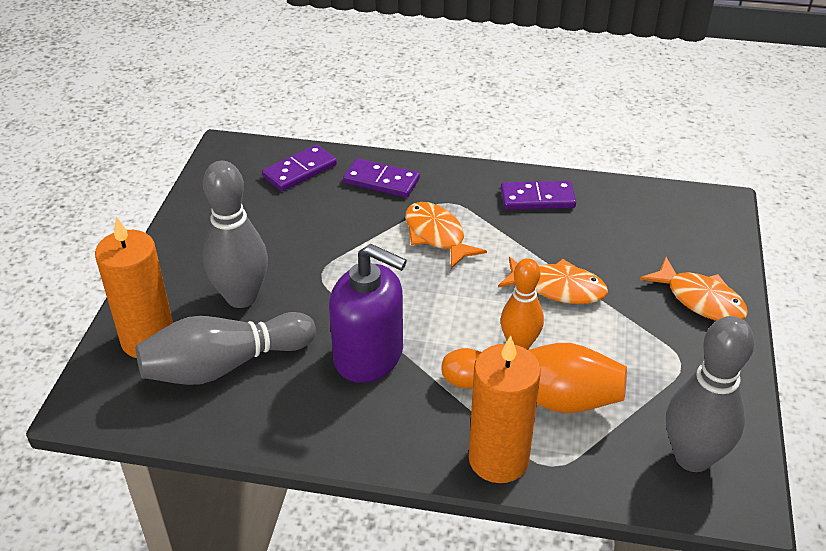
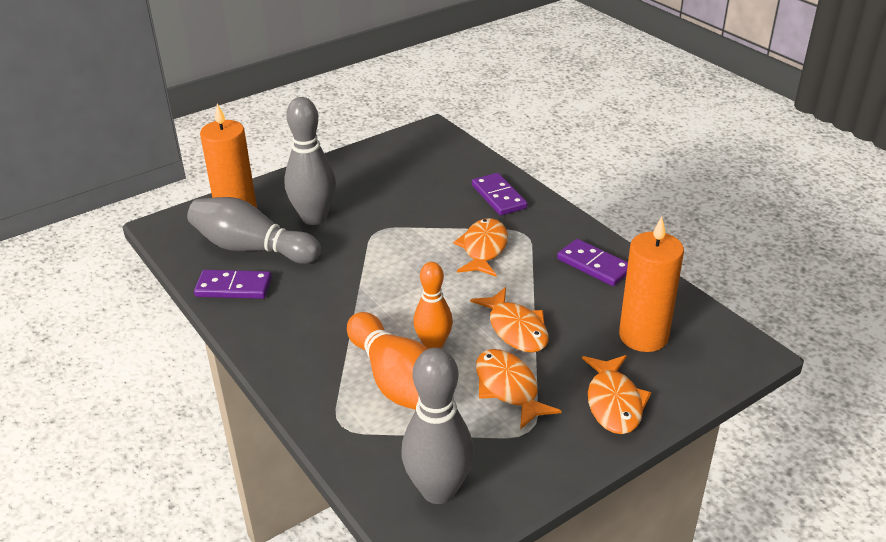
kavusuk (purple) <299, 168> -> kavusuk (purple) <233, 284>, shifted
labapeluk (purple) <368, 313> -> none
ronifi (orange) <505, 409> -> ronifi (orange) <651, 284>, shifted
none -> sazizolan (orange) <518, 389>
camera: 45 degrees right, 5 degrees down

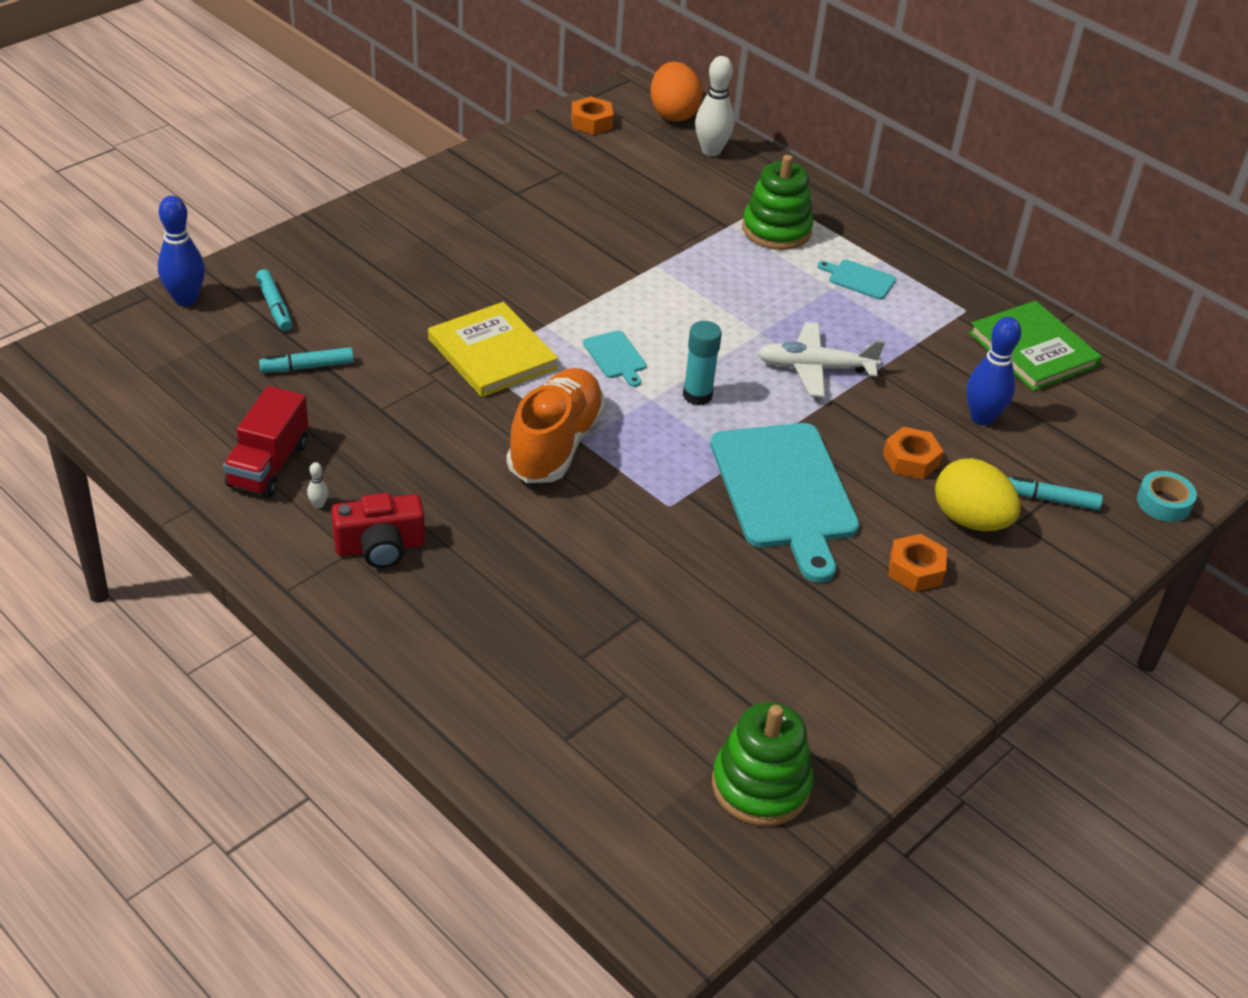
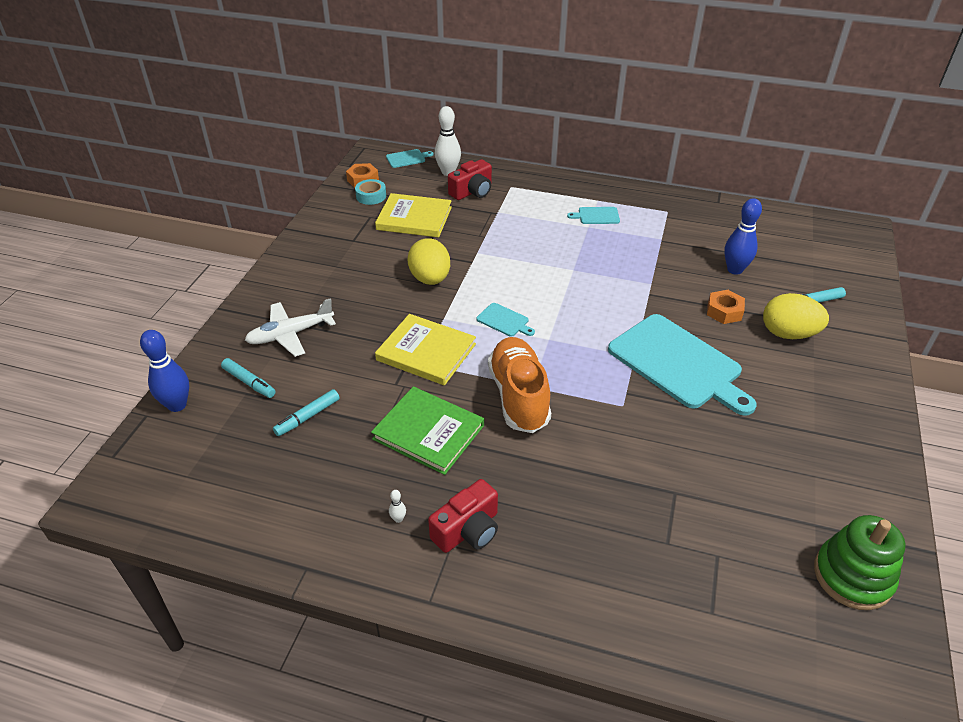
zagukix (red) <265, 441> -> none
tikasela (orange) <676, 92> -> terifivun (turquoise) <410, 158>
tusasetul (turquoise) <702, 363> -> none
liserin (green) <777, 202> -> none
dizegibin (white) <821, 359> -> dizegibin (white) <290, 327>, shifted
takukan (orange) <918, 563> -> none
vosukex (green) <1035, 346> -> vosukex (green) <427, 430>, shifted
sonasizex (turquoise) <1167, 496> -> sonasizex (turquoise) <370, 192>, shifted
none -> vosukex (yellow) <413, 215>
none -> tikasela (yellow) <428, 261>
none -> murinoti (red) <470, 179>
camera: 25 degrees left, 0 degrees up

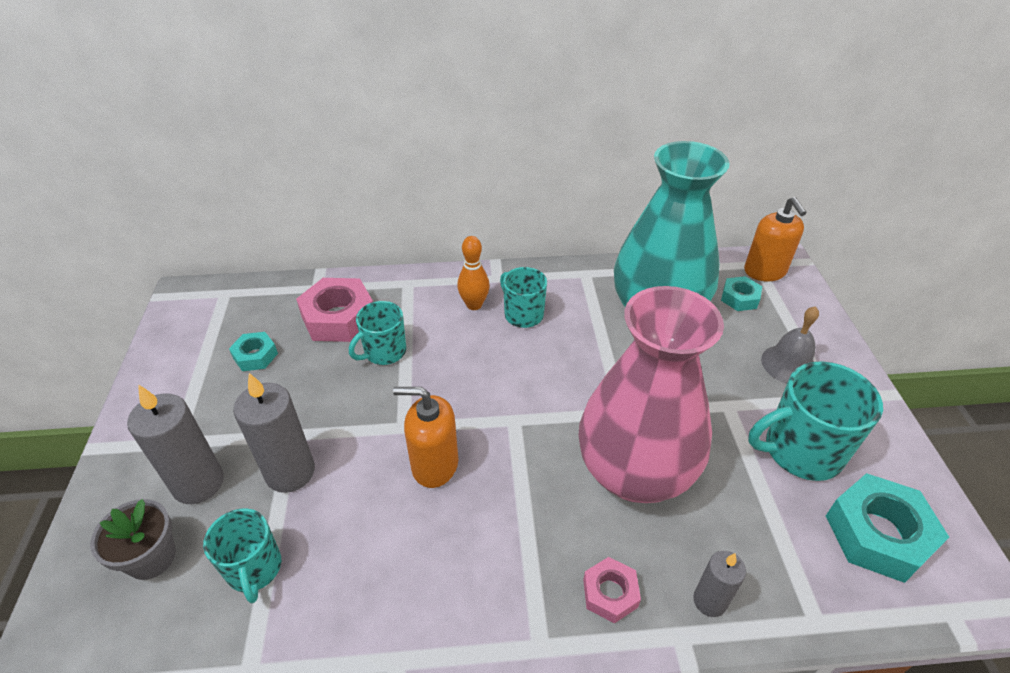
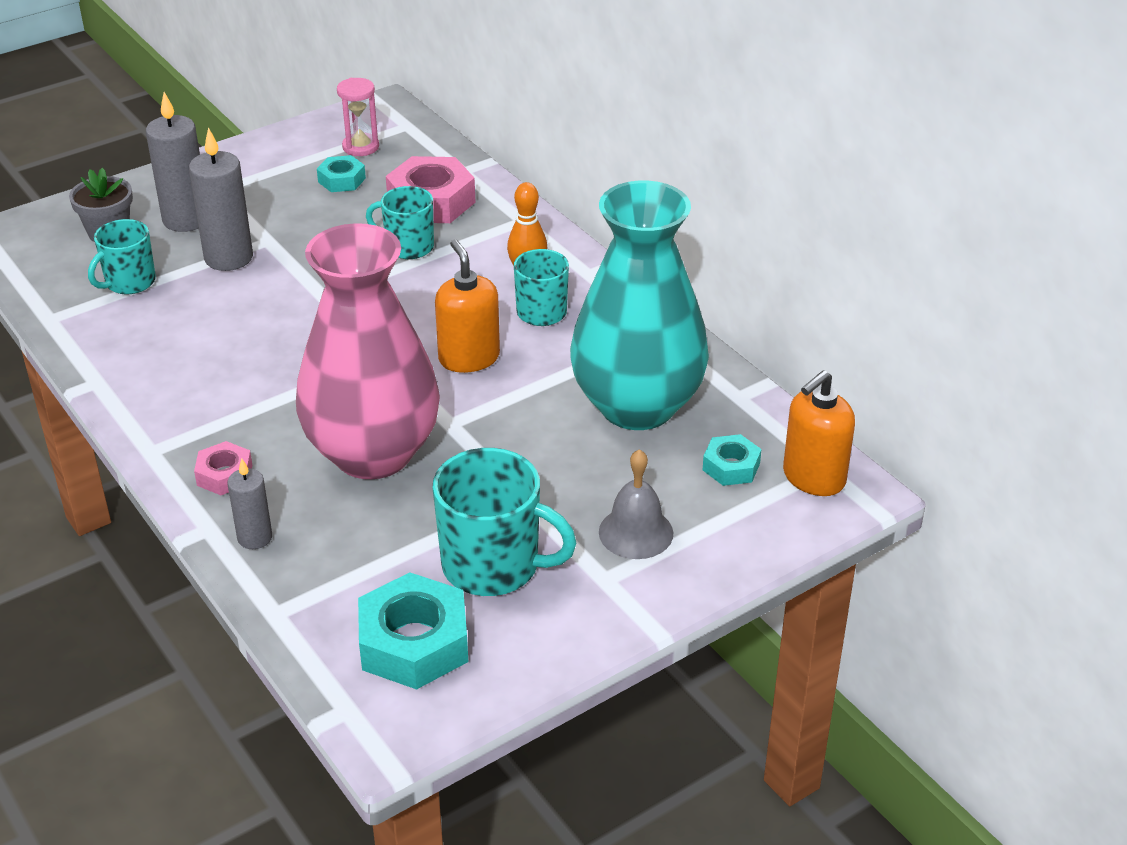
labapeluk (orange) <425, 437> -> labapeluk (orange) <467, 306>, shifted
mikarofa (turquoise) <815, 421> -> mikarofa (turquoise) <504, 522>, 150 degrees clockwise
none -> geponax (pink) <358, 117>
camera: 60 degrees right, 5 degrees down

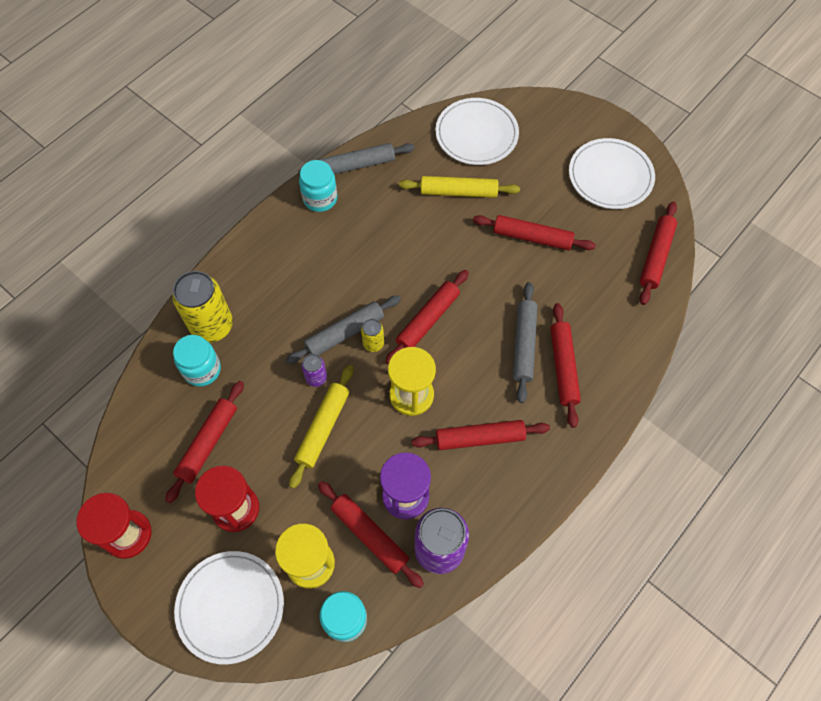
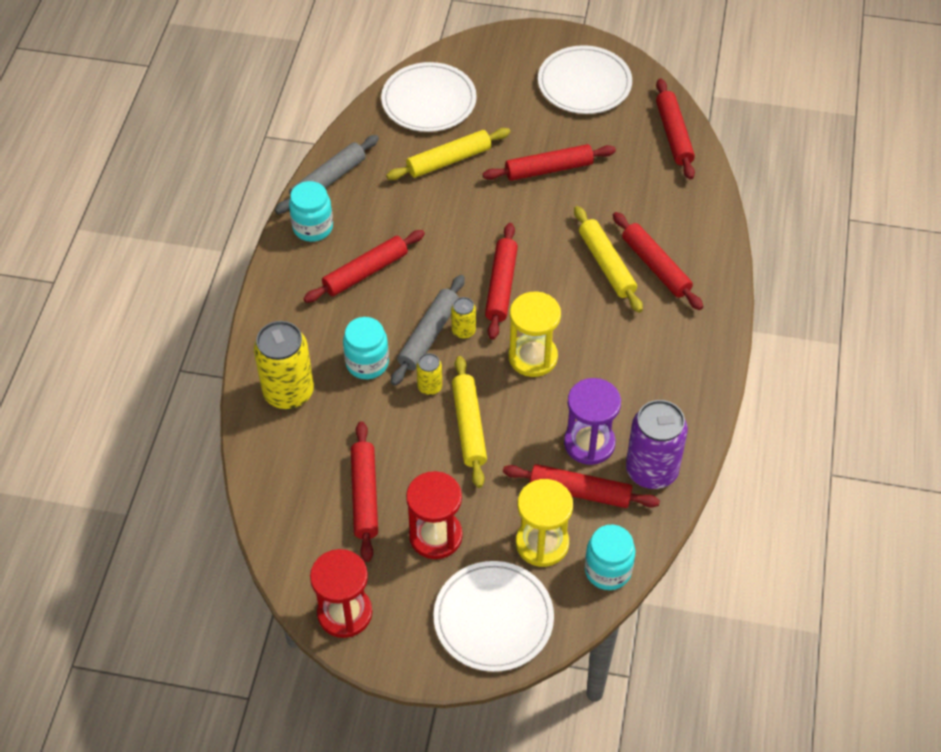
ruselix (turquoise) <197, 361> -> ruselix (turquoise) <366, 348>, shifted
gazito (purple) <314, 370> -> gazito (yellow) <429, 374>
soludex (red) <480, 435> -> soludex (red) <364, 266>, shifted
soludex (grey) <525, 342> -> soludex (yellow) <608, 259>
camera: 30 degrees left, 10 degrees down

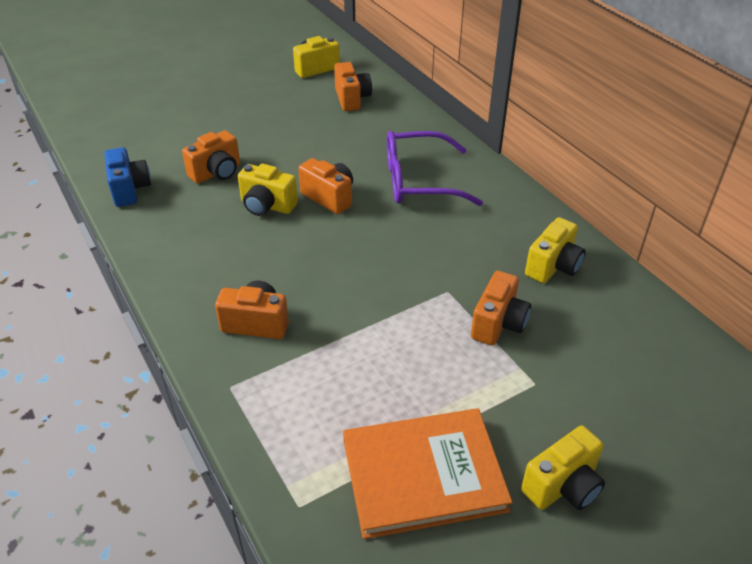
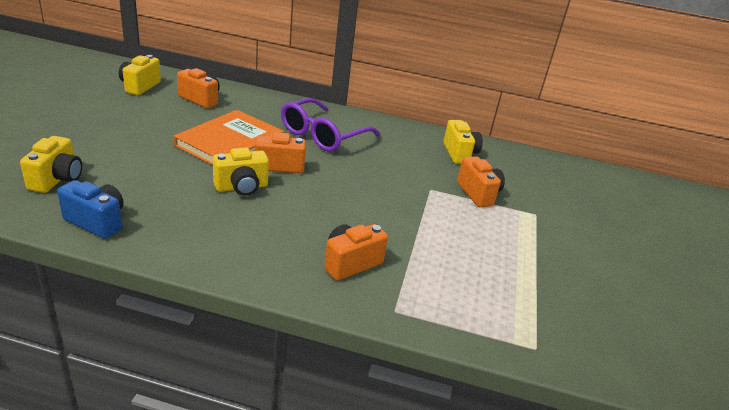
murinoti (orange) <211, 157> -> none
vosukex (orange) <427, 473> -> vosukex (orange) <229, 137>, shifted
murinoti (yellow) <563, 467> -> murinoti (yellow) <51, 164>, shifted
camera: 50 degrees left, 10 degrees down

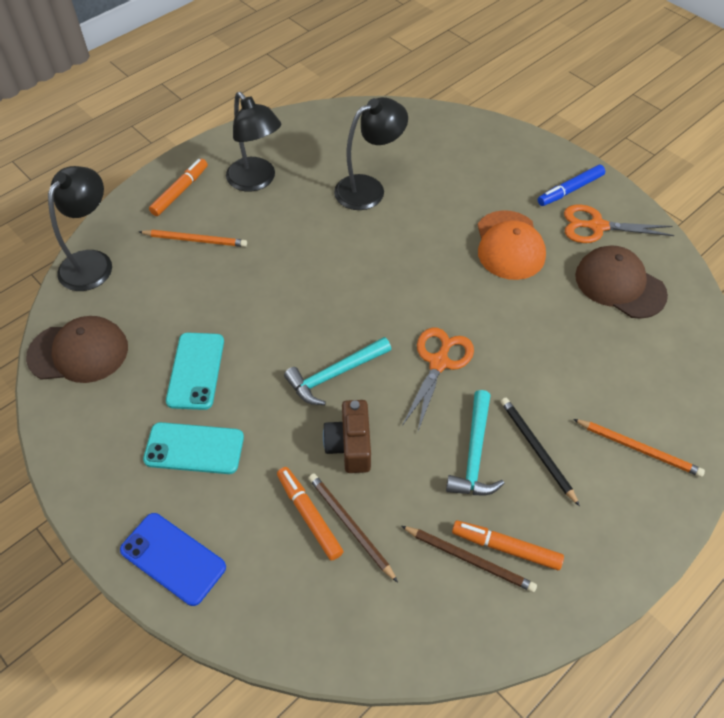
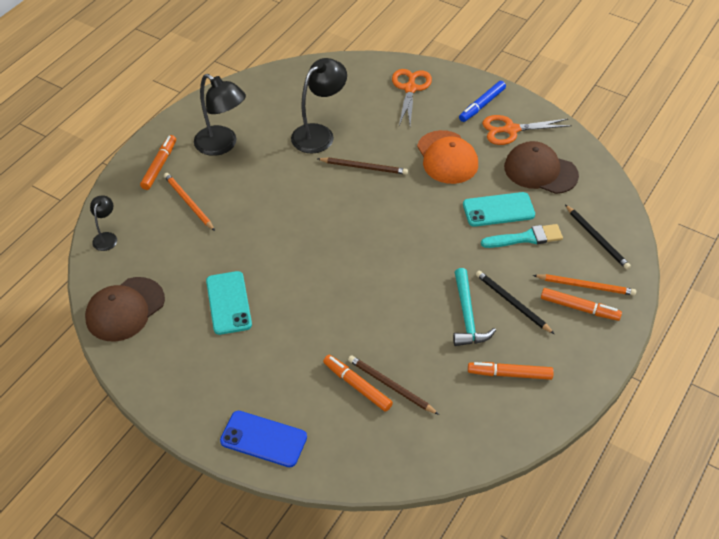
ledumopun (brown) <77, 349> -> ledumopun (brown) <125, 309>, 150 degrees clockwise
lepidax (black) <80, 228> -> lepidax (black) <103, 223>, x0.53
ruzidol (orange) <193, 238> -> ruzidol (orange) <189, 202>, 120 degrees counterclockwise
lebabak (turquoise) <193, 448> -> lebabak (turquoise) <499, 209>, shifted
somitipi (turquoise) <337, 371> -> none
murinoti (brown) <347, 436> -> none
ruzidol (brown) <469, 559> -> ruzidol (brown) <363, 166>, shifted
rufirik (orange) <438, 379> -> rufirik (orange) <412, 97>, shifted
none -> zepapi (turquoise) <522, 236>
none -> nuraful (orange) <581, 304>
none -> ruzidol (black) <598, 237>
camera: 15 degrees left, 5 degrees down

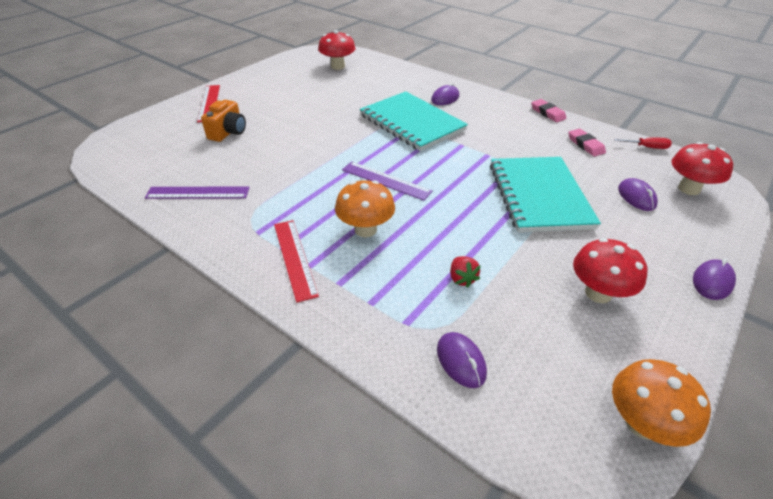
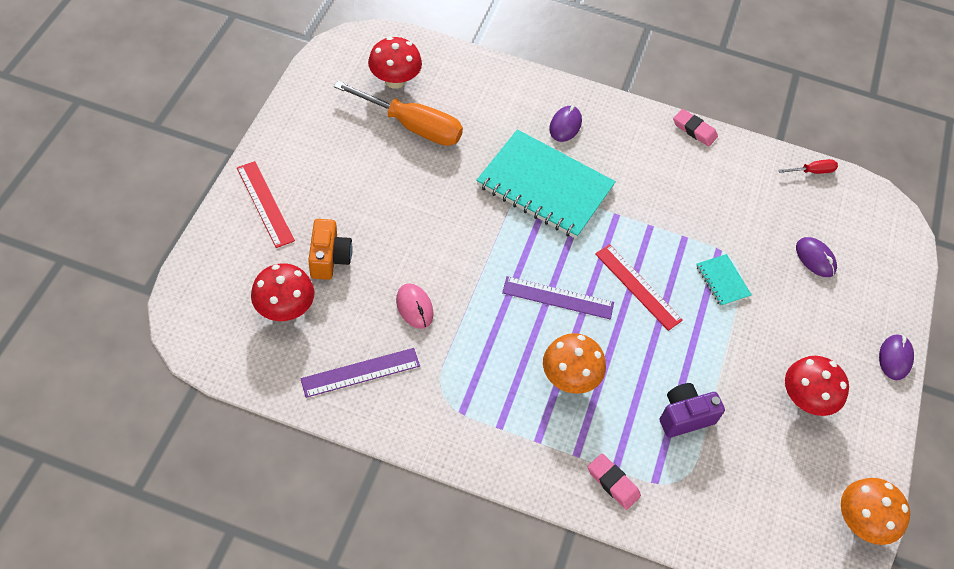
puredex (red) <296, 261> -> puredex (red) <639, 287>, shifted
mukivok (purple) <462, 360> -> none
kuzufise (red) <465, 272> -> murinoti (purple) <692, 410>
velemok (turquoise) <545, 194> -> velemok (turquoise) <724, 280>, x0.43
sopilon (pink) <587, 143> -> sopilon (pink) <614, 481>, shifted
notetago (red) <702, 168> -> notetago (red) <283, 292>, shifted
none -> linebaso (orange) <398, 113>
none -> mukivok (pink) <415, 306>
camera: 25 degrees left, 15 degrees up

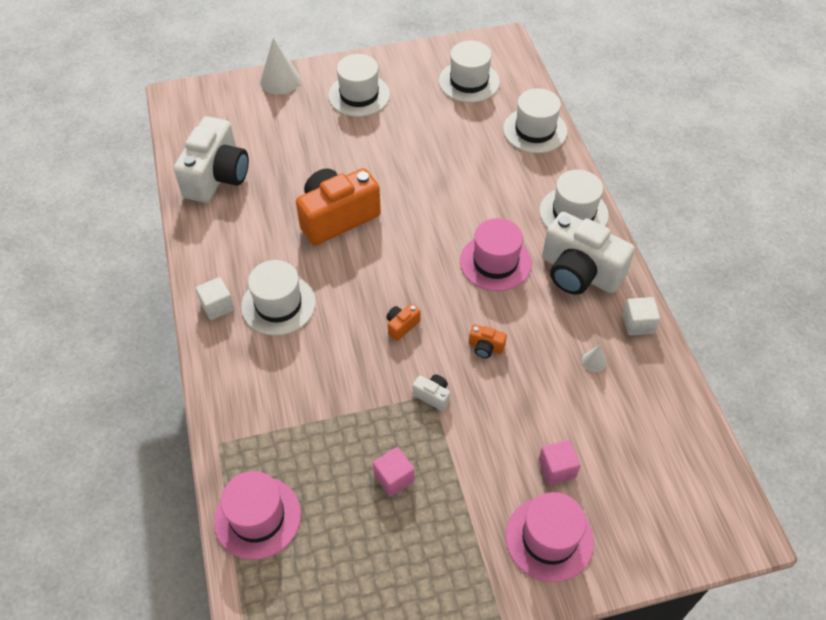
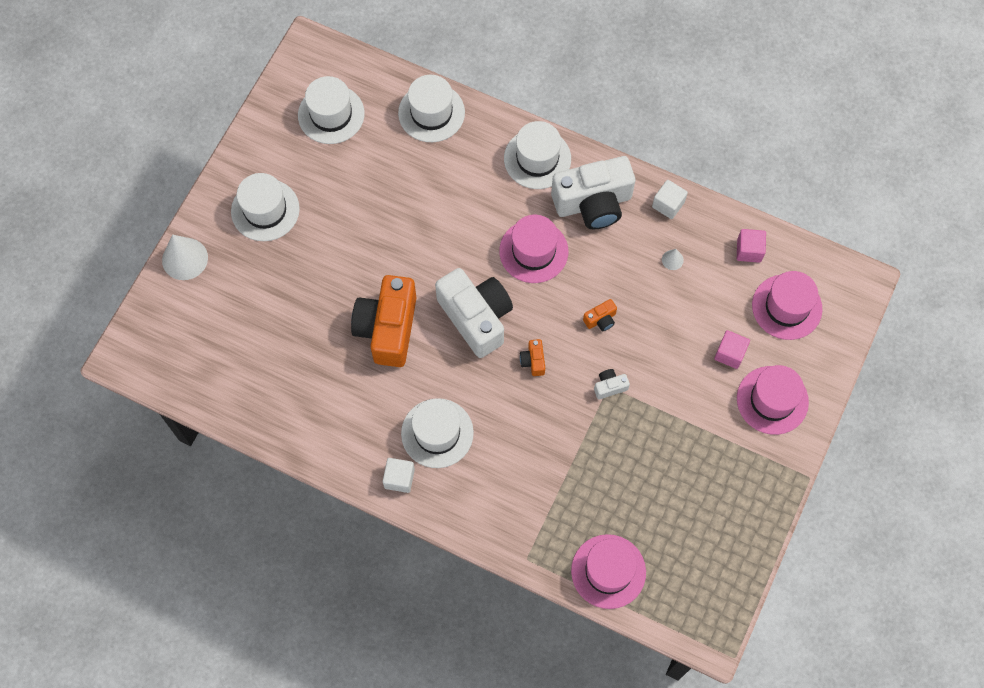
murinoti (white) <211, 159> -> murinoti (white) <474, 313>, shifted
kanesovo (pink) <394, 472> -> kanesovo (pink) <751, 246>, shifted
none -> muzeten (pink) <787, 305>
camera: 50 degrees left, 15 degrees up

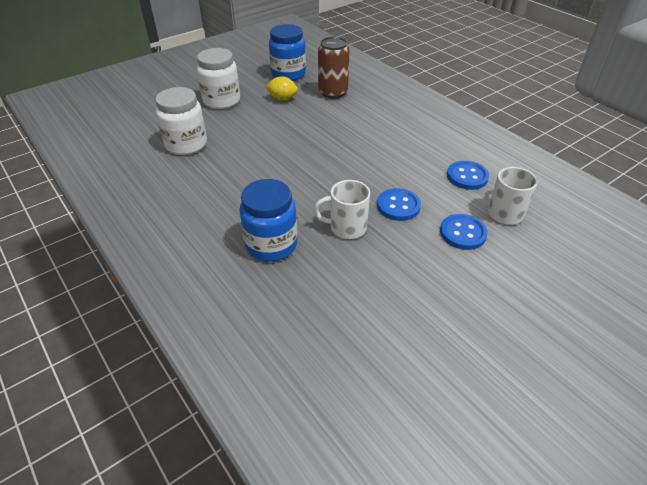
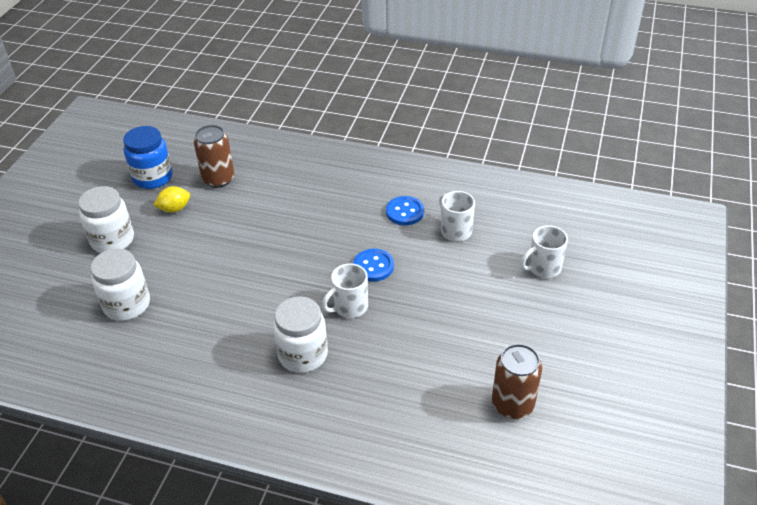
ruselix (blue) <268, 220> -> ruselix (white) <300, 335>
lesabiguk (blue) <464, 232> -> none
none -> gazito (brown) <517, 381>
none -> mikarofa (white) <544, 251>
camera: 35 degrees left, 0 degrees up

